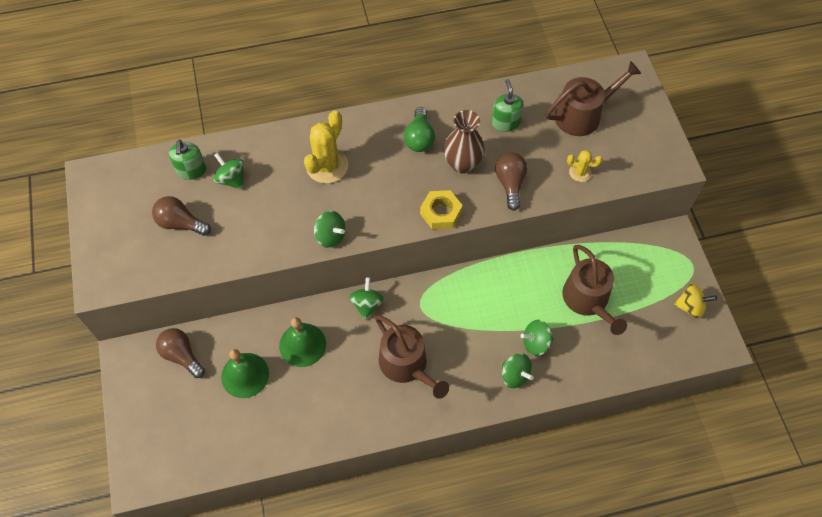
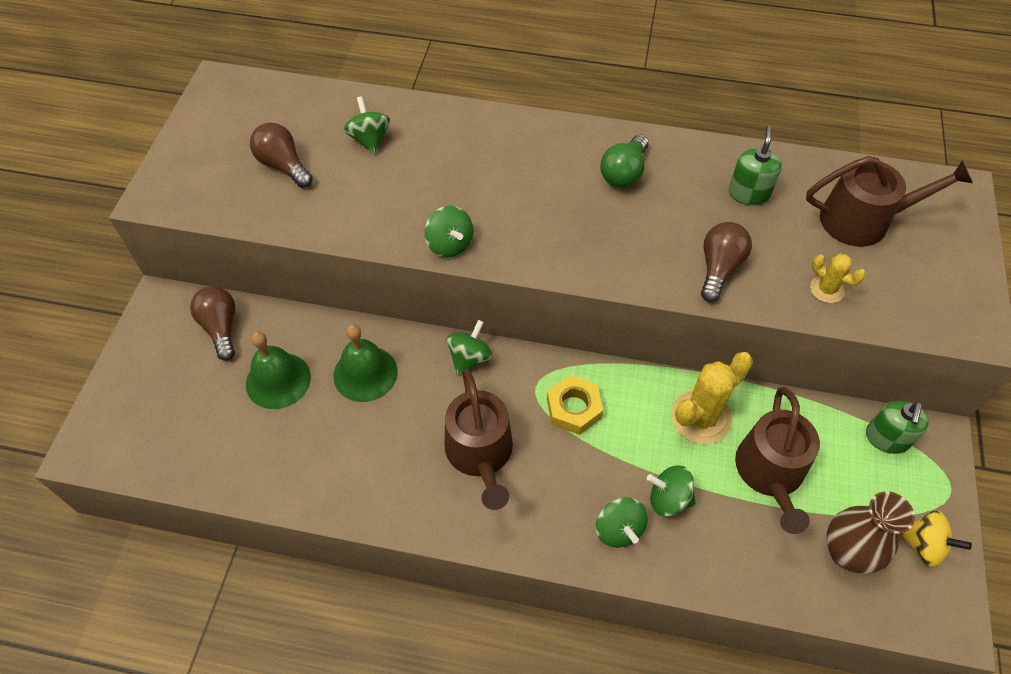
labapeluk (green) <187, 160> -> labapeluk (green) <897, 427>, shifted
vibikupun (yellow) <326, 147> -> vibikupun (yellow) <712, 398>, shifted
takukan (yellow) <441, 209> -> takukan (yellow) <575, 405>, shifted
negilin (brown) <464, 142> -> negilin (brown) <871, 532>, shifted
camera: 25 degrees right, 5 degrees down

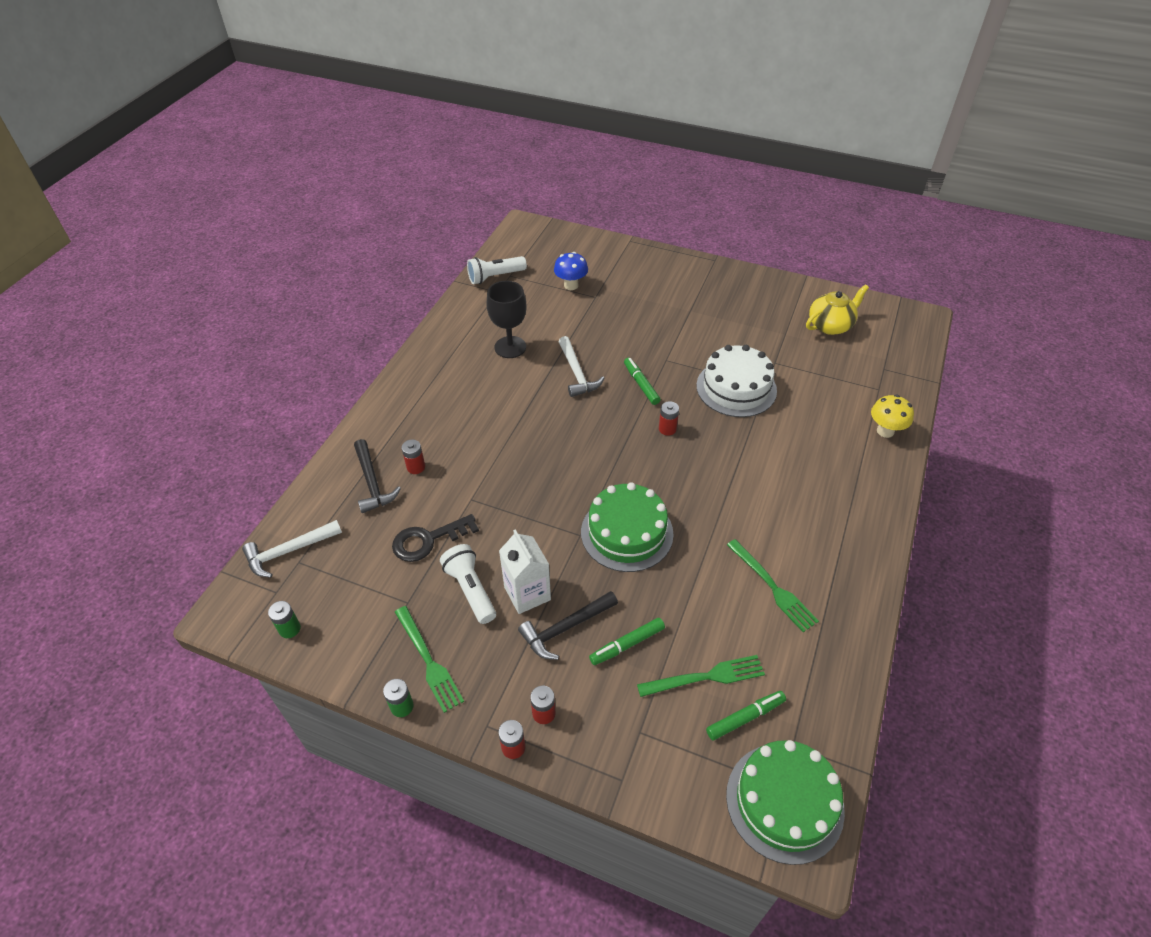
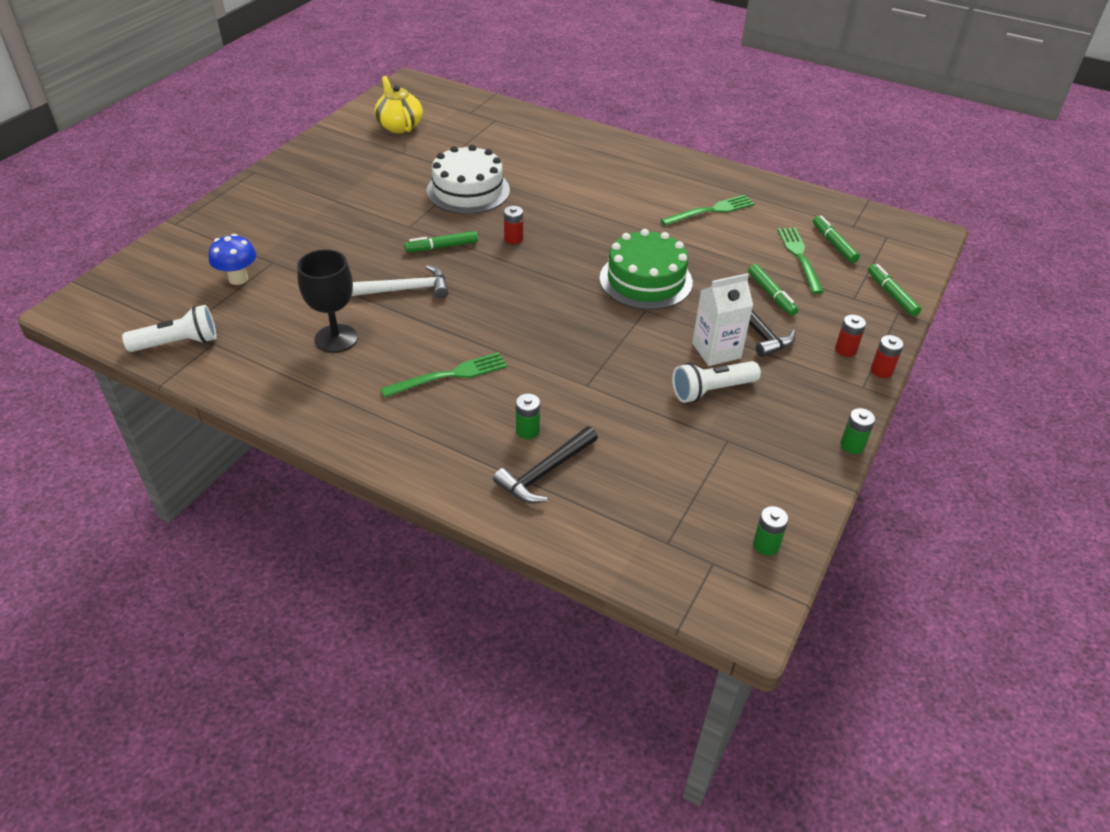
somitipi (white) <292, 548> -> none
somitipi (black) <377, 476> -> somitipi (black) <545, 464>, 150 degrees clockwise
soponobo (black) <435, 538> -> none
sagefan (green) <429, 659> -> sagefan (green) <444, 374>, shifted
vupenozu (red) <413, 456> -> vupenozu (green) <528, 416>
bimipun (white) <497, 270> -> bimipun (white) <169, 328>, 90 degrees counterclockwise
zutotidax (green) <785, 802> -> none
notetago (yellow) <892, 416> -> none
none -> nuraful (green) <894, 290>
camera: 85 degrees left, 5 degrees down

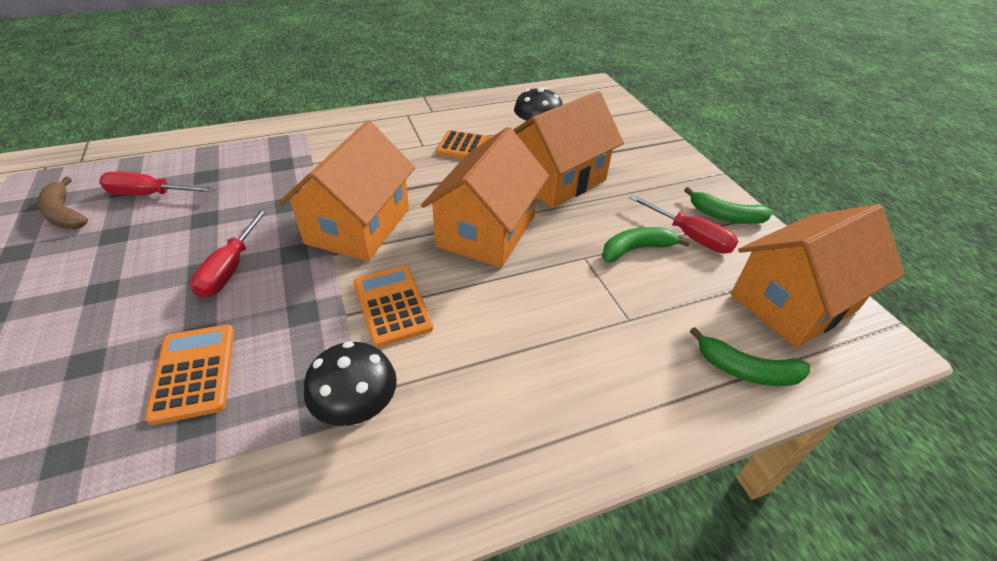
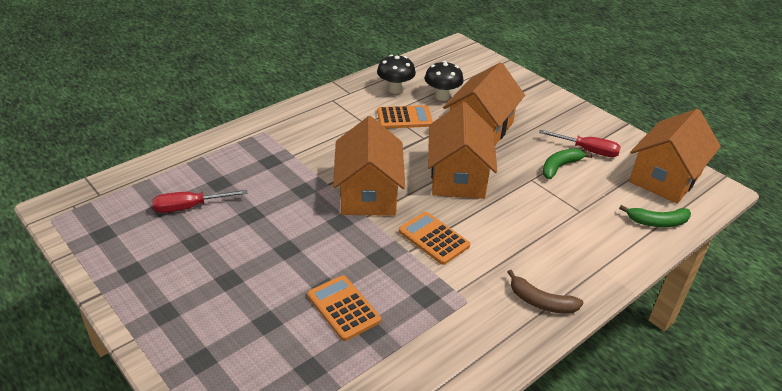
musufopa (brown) <62, 203> -> musufopa (brown) <545, 292>, shifted
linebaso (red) <229, 253> -> none
notetago (black) <350, 383> -> notetago (black) <396, 74>, shifted
musufopa (green) <728, 205> -> none
camera: 20 degrees left, 5 degrees down

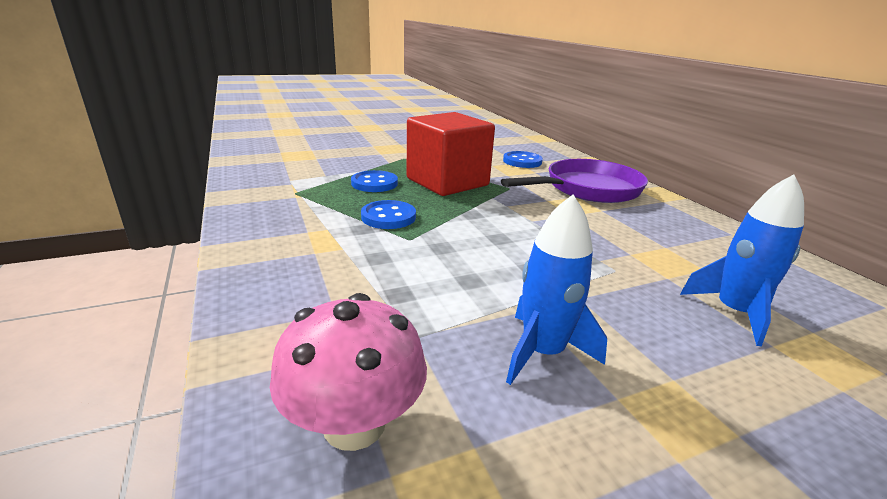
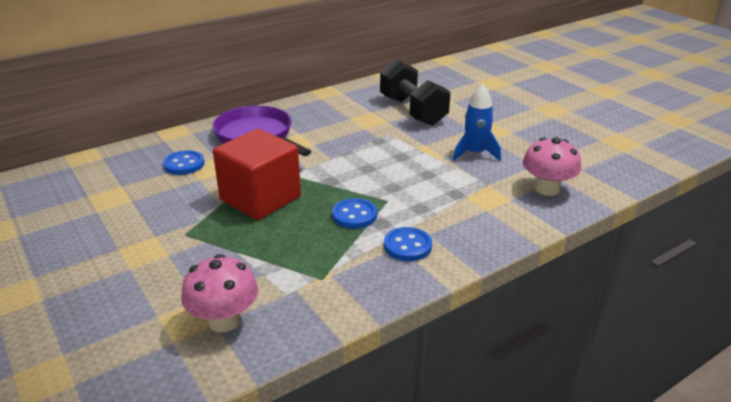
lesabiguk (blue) <374, 181> -> lesabiguk (blue) <408, 244>, shifted
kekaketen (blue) <742, 260> -> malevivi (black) <415, 92>
none -> notetago (pink) <219, 293>
camera: 100 degrees left, 5 degrees up

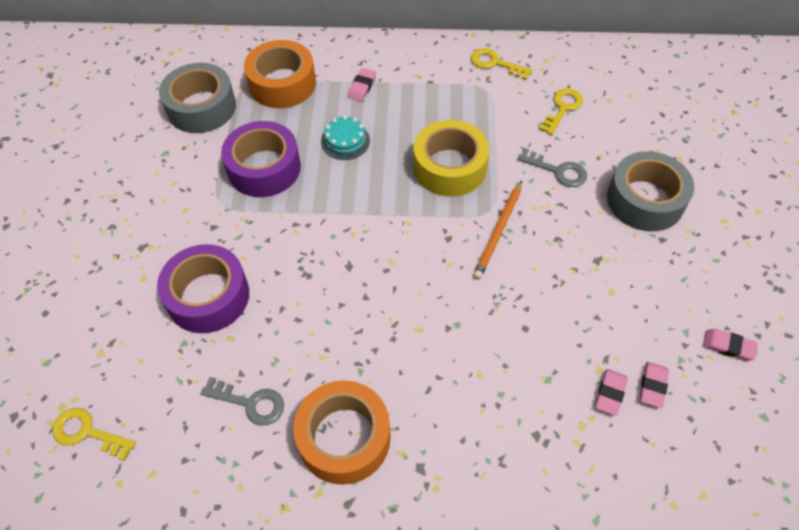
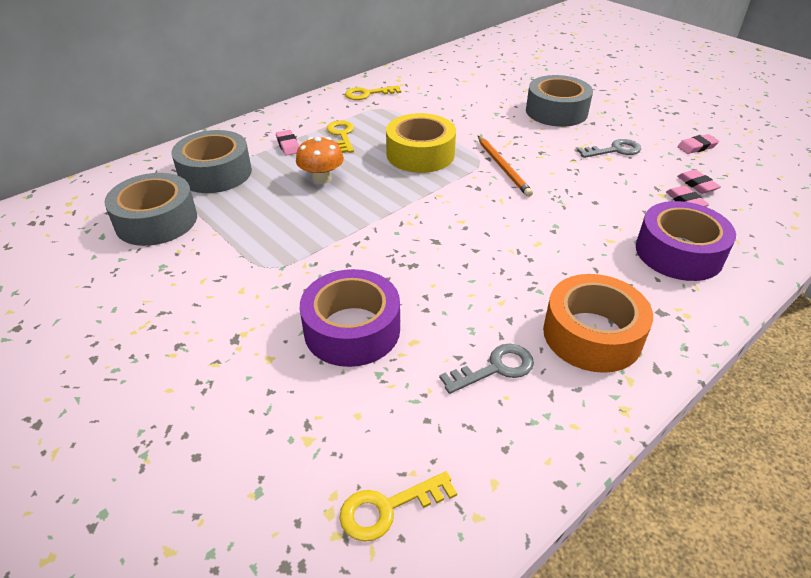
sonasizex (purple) <261, 159> -> sonasizex (purple) <686, 241>, shifted
sonasizex (orange) <280, 74> -> sonasizex (grey) <212, 161>
zutotidax (turquoise) <345, 138> -> notetago (orange) <320, 160>
soponobo (grey) <552, 167> -> soponobo (grey) <609, 148>, shifted
soponobo (yellow) <561, 111> -> soponobo (yellow) <340, 136>, shifted
camera: 45 degrees left, 15 degrees down

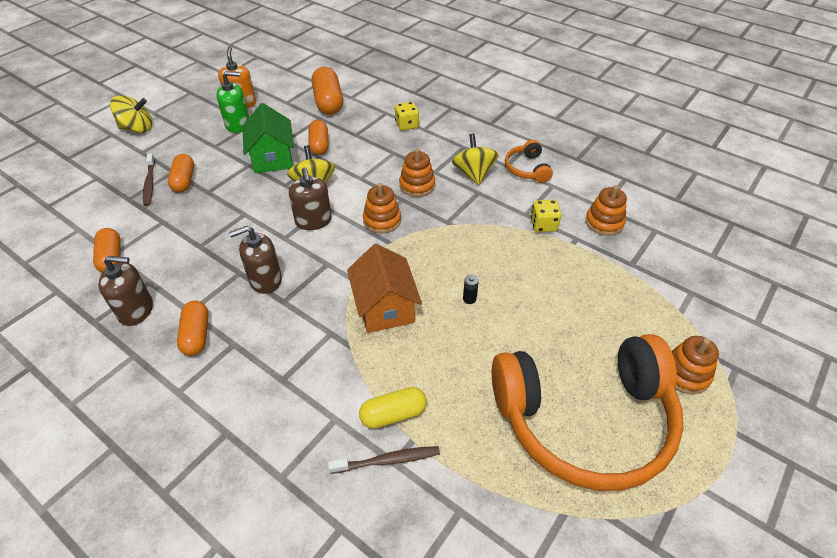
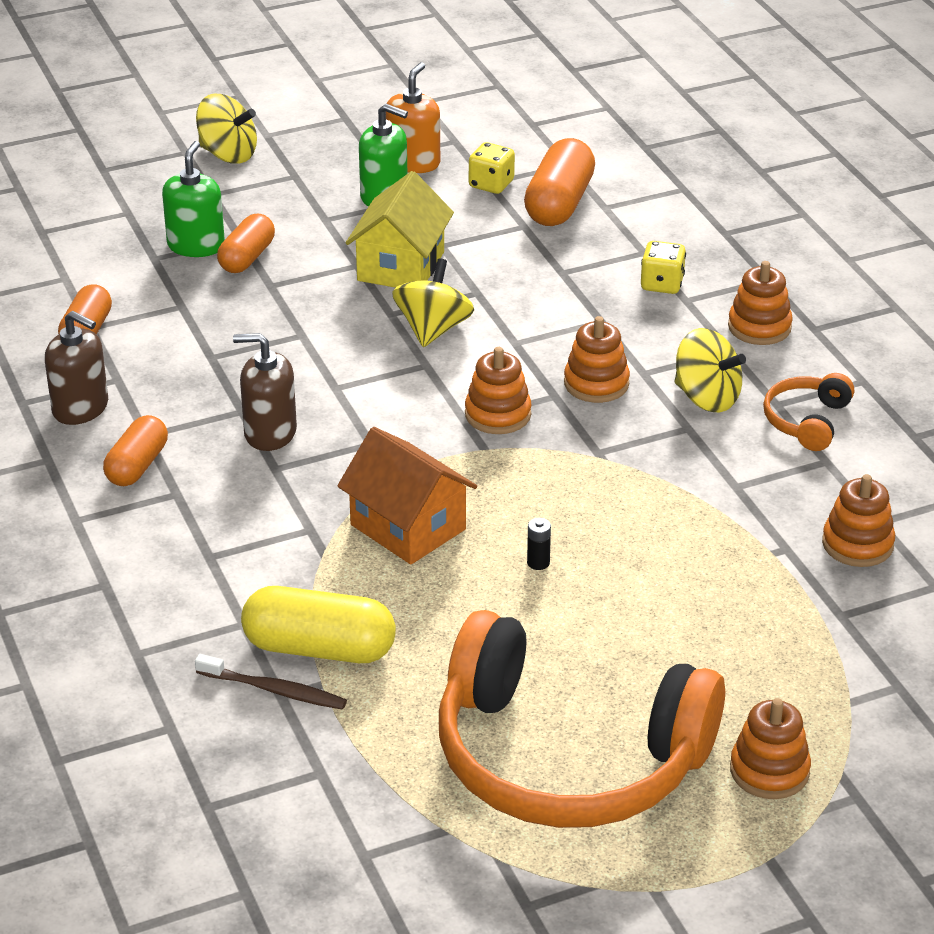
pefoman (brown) <149, 179> -> labapeluk (green) <193, 199>
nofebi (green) <268, 138> -> nofebi (yellow) <400, 229>
labapeluk (brown) <310, 198> -> none
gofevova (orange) <318, 137> -> none
nofebi (orange) <384, 288> -> nofebi (orange) <407, 496>, 60 degrees counterclockwise
gofevova (yellow) <393, 408> -> gofevova (yellow) <318, 624>, x1.52
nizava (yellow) <475, 159> -> nizava (yellow) <710, 370>, 105 degrees clockwise
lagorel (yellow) <546, 216> -> lagorel (yellow) <492, 168>, shifted
none -> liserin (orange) <760, 303>
camera: 30 degrees right, 10 degrees down

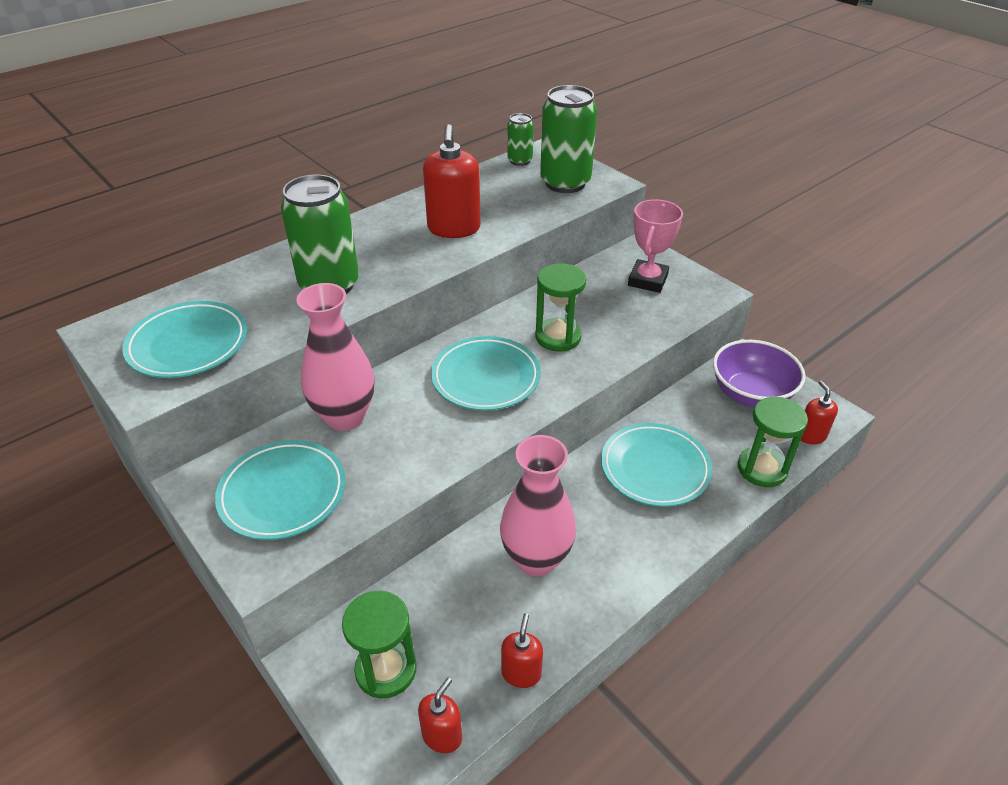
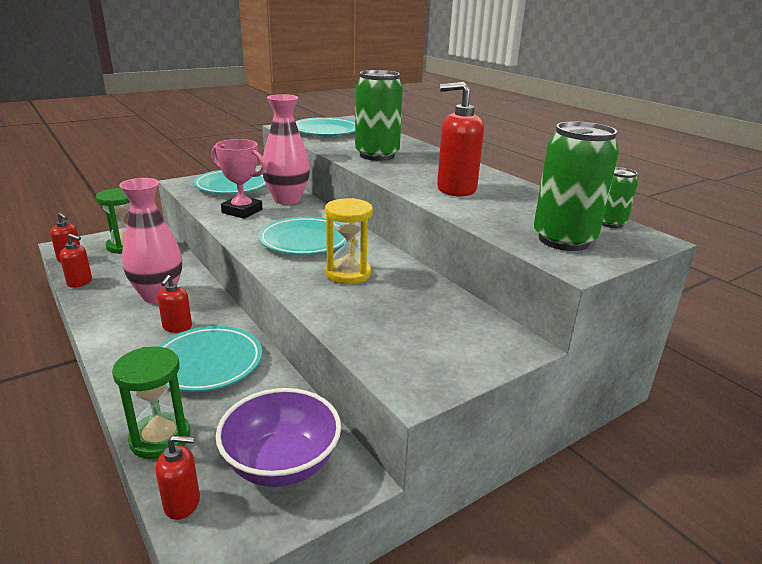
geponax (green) <560, 307> -> geponax (yellow) <349, 241>
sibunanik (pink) <655, 246> -> sibunanik (pink) <238, 179>, shifted
none -> labapeluk (red) <174, 304>
camera: 95 degrees right, 15 degrees down

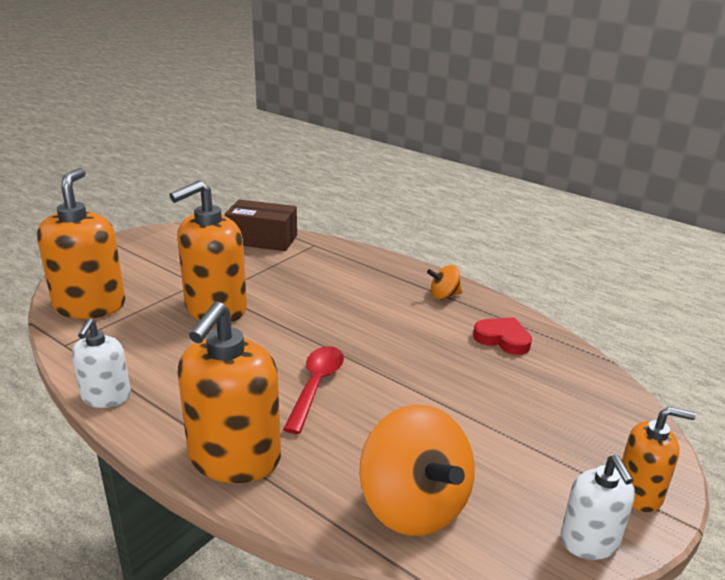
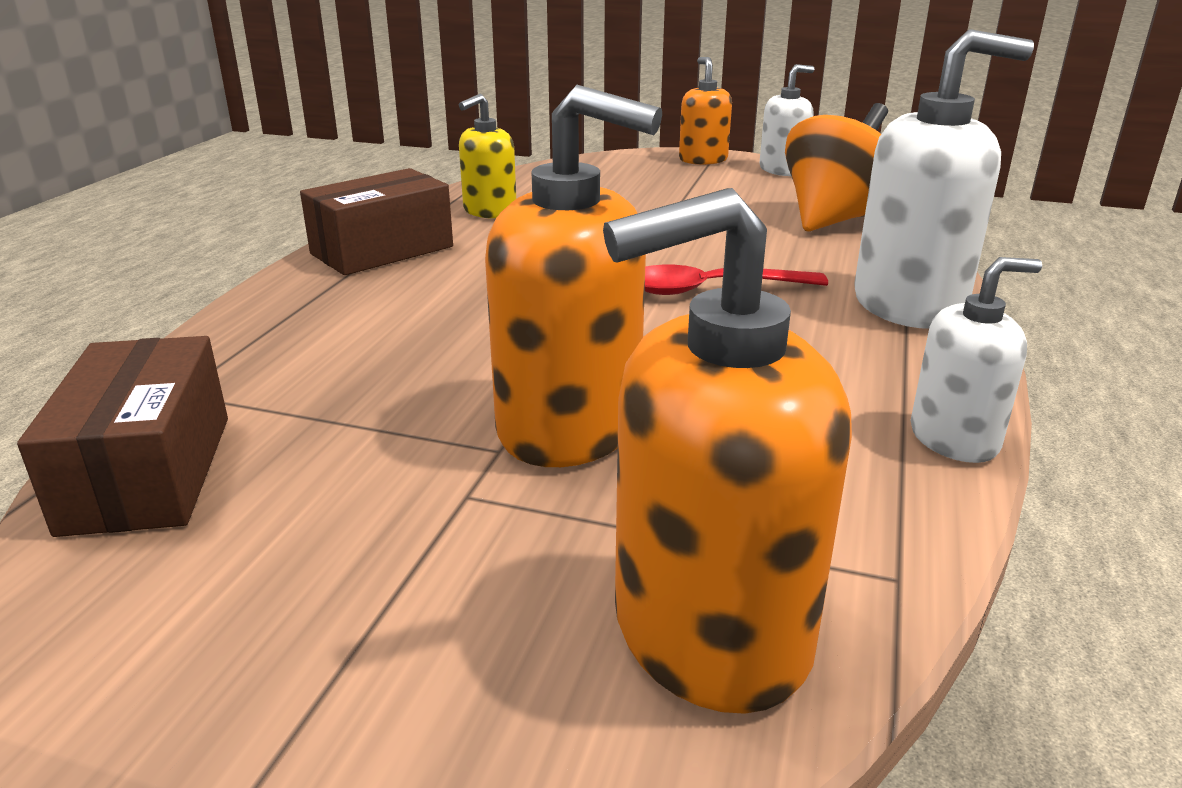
labapeluk (orange) <229, 392> -> labapeluk (white) <944, 179>
nizava (orange) <445, 282> -> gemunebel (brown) <376, 221>
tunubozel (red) <502, 336> -> labapeluk (yellow) <487, 156>
camera: 110 degrees left, 0 degrees up

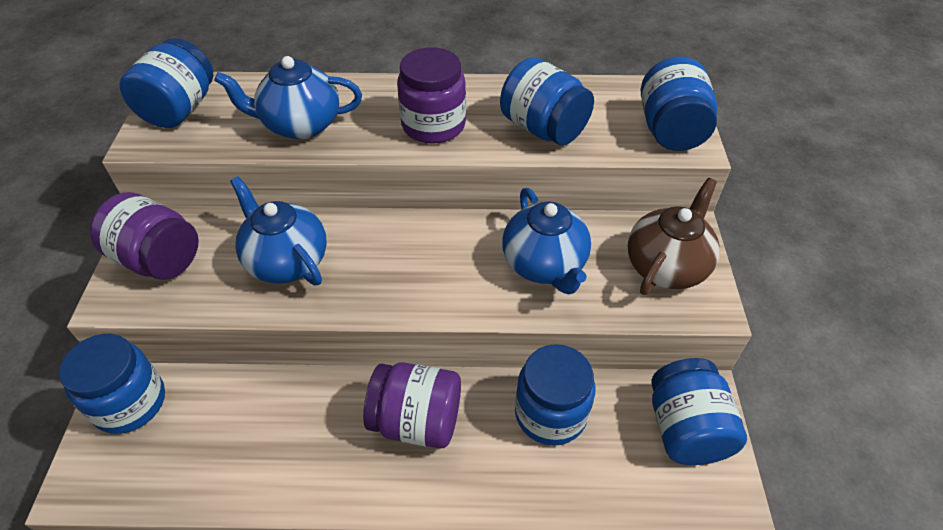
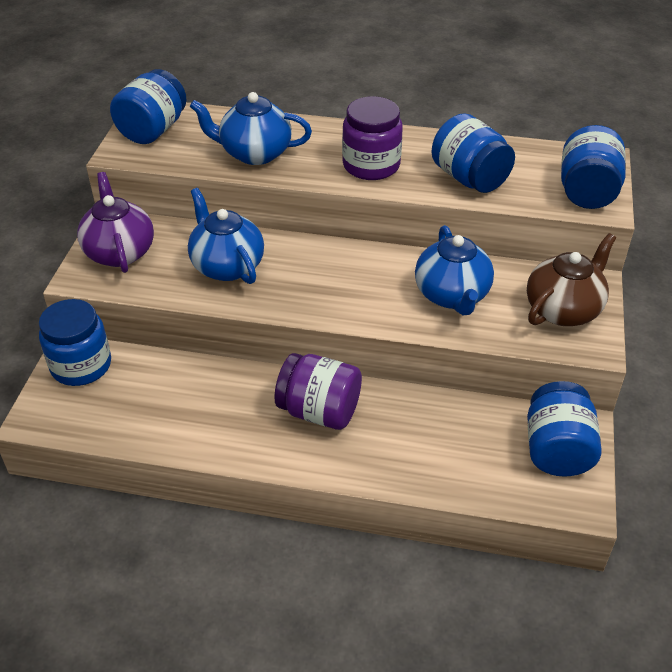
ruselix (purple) <144, 236> -> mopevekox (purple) <115, 222>
ruselix (blue) <555, 395> -> none
camera: 10 degrees right, 5 degrees down

